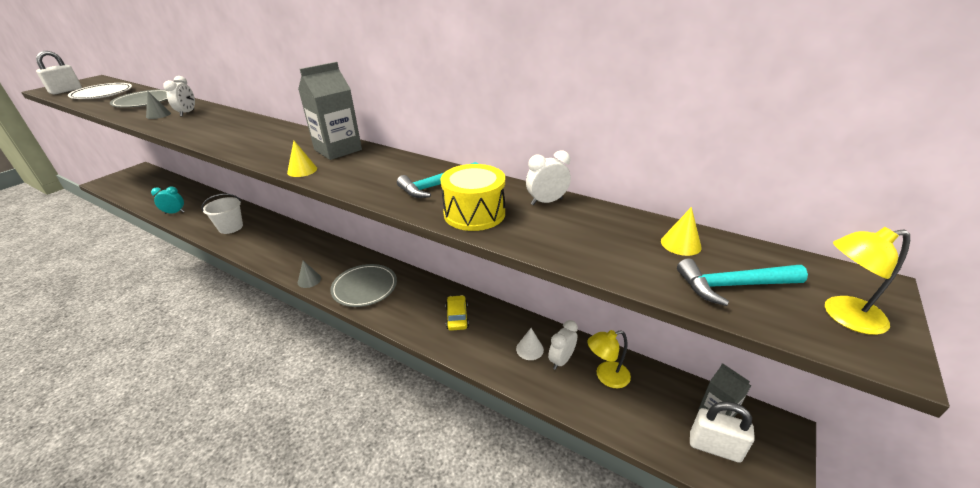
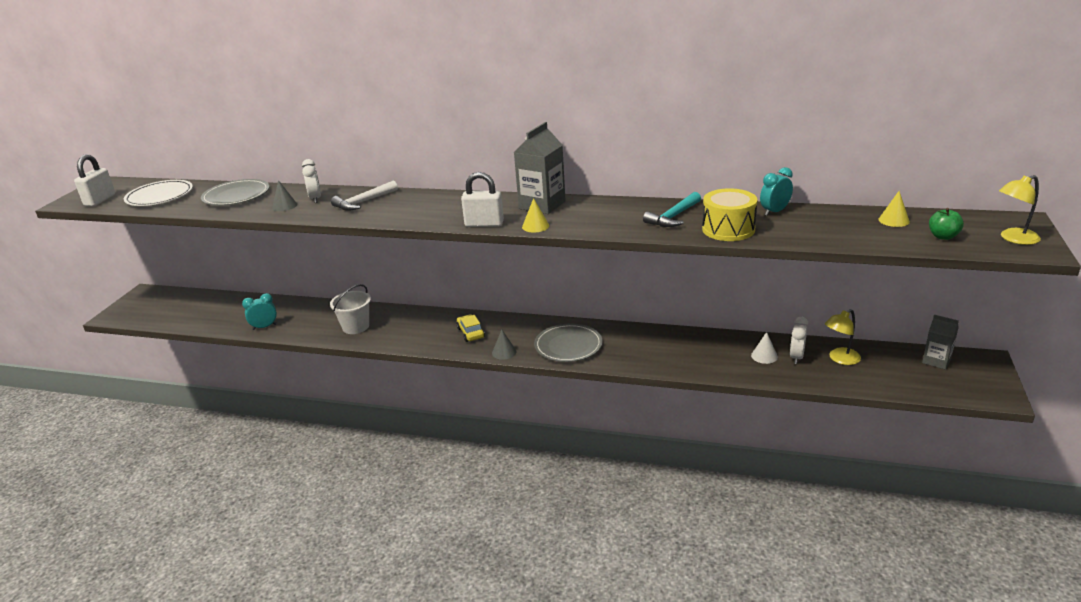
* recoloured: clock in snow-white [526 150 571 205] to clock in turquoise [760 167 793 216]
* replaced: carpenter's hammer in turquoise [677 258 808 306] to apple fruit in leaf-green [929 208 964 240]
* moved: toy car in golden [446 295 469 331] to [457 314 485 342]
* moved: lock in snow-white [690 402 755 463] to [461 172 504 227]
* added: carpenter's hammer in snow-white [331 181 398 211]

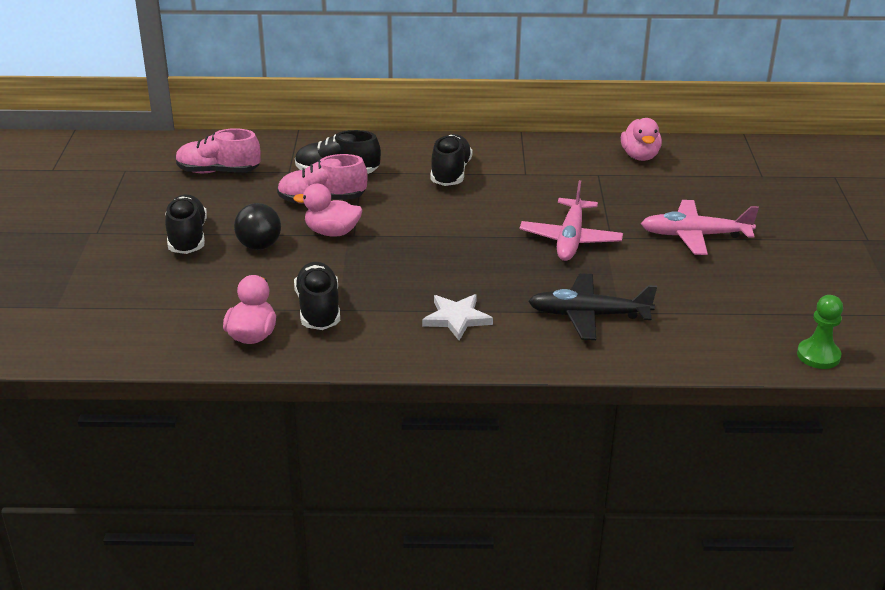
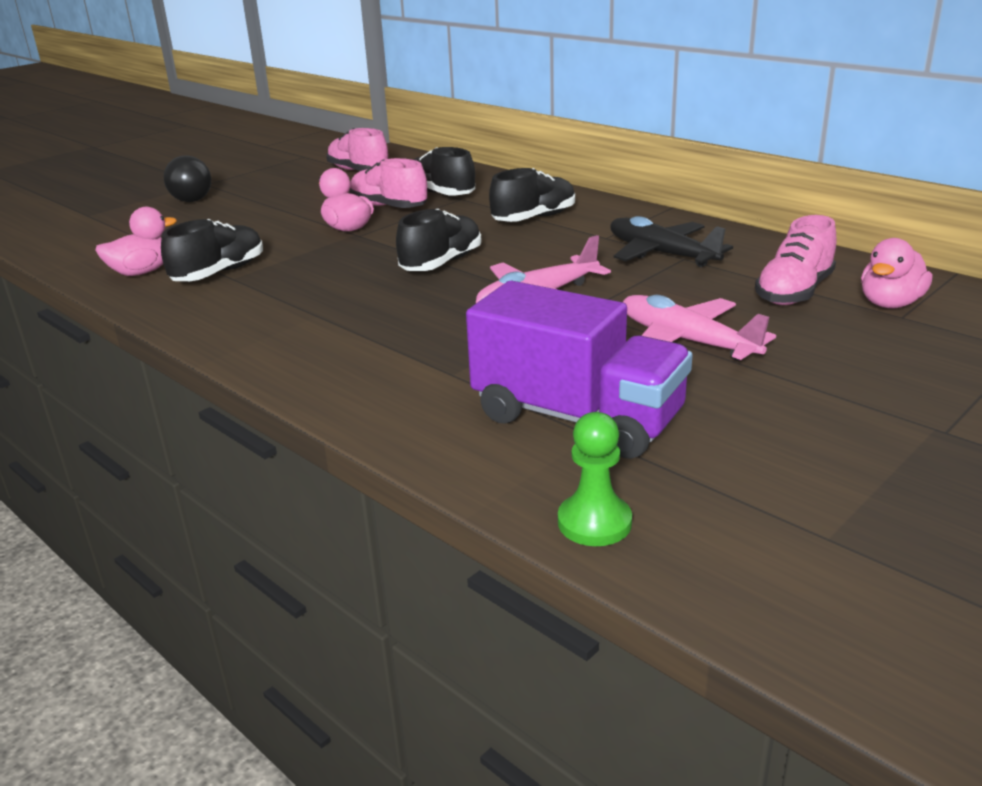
* moved: toy duck in pink [621 118 662 161] to [861 238 932 308]
* moved: shoe in jet-black [165 195 207 254] to [396 209 482 271]
* moved: play ball in jet-black [234 203 281 250] to [164 155 211 202]
* moved: plane in jet-black [528 273 657 340] to [610 216 733 267]
* removed: star shape in snow-white [422 294 493 341]
* added: shoe in pink [755 215 836 305]
* added: lorry in royal purple [466 281 693 459]

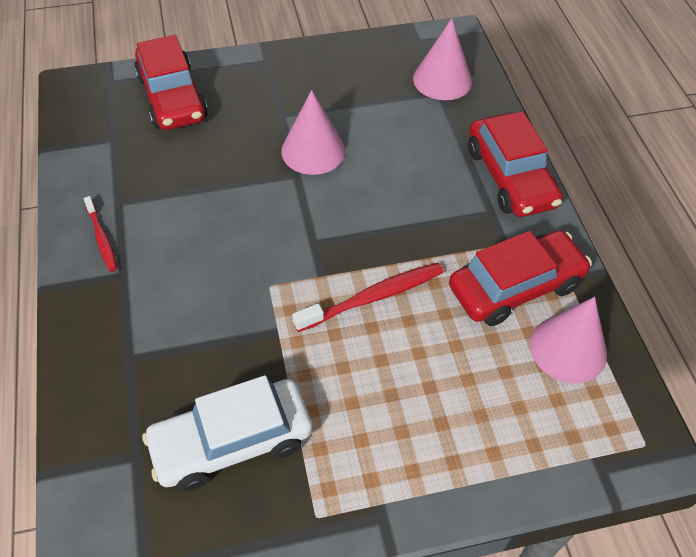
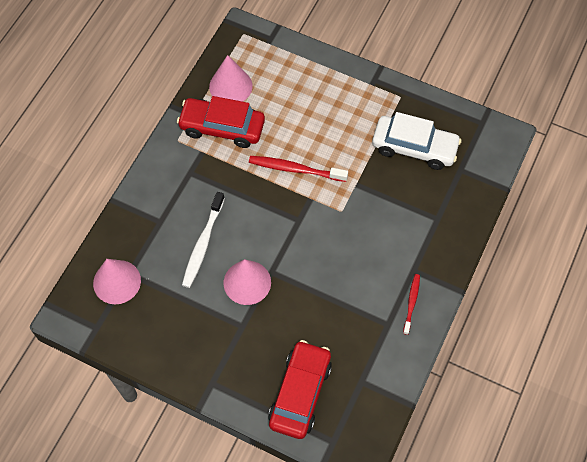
* removed: toy car in crimson [468 111 563 217]
* added: tooth brush in snow-white [182 192 225 288]

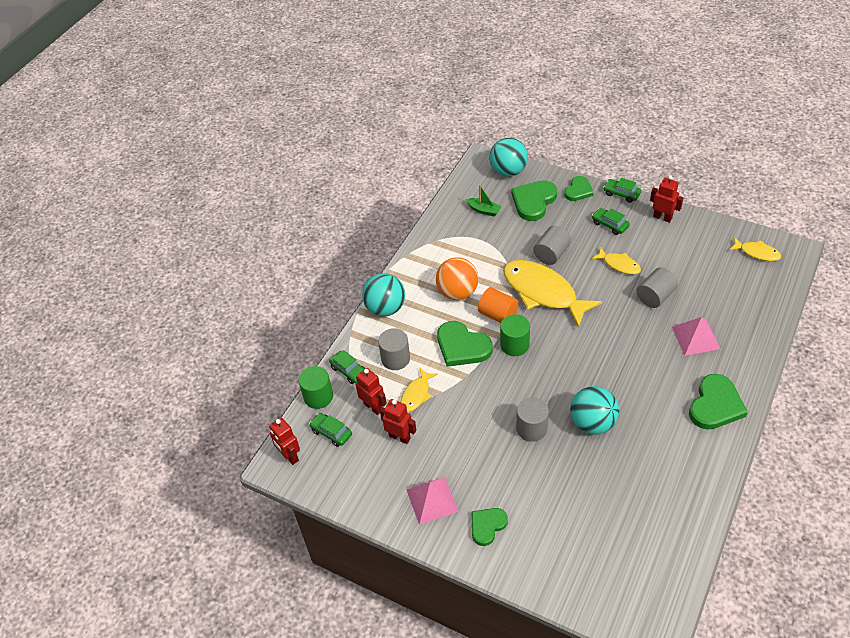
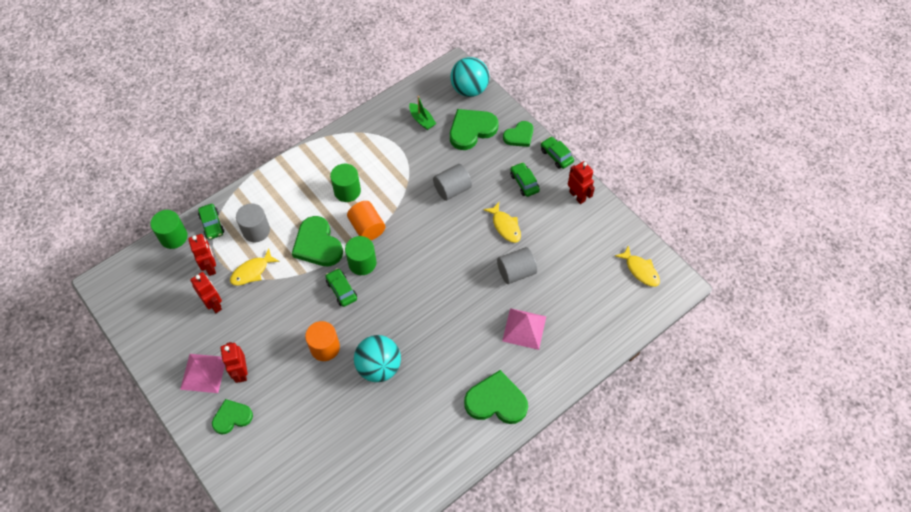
* replaced: play ball in bright orange [436 257 479 300] to solid cylinder in leaf-green [330 164 361 202]
* removed: fish in golden [503 260 602 328]
* removed: play ball in turquoise [362 273 405 316]
* turned: love heart in leaf-green [689 374 748 430] = [464 370 528 424] 135 degrees counterclockwise
* recoloured: solid cylinder in ash-grey [516 397 549 442] to solid cylinder in bright orange [305 321 340 361]
* moved: toy car in leaf-green [309 413 352 447] to [325 268 357 307]
* moved: robot figure in crimson [269 417 300 465] to [220 342 248 383]

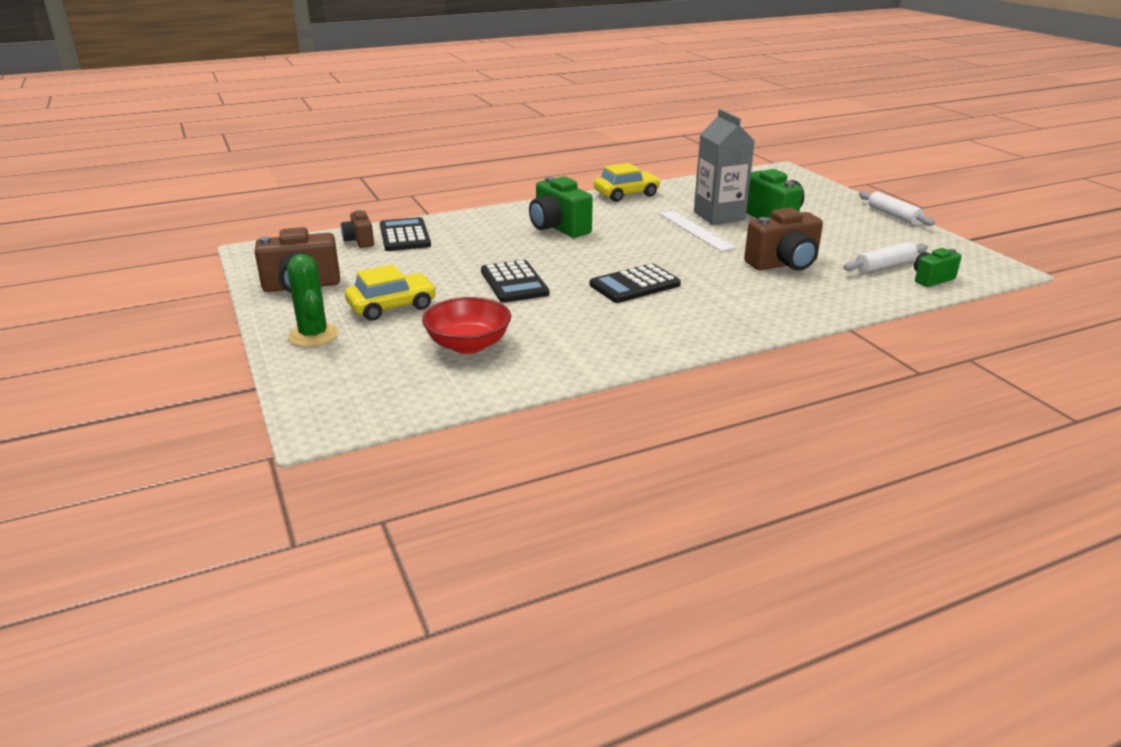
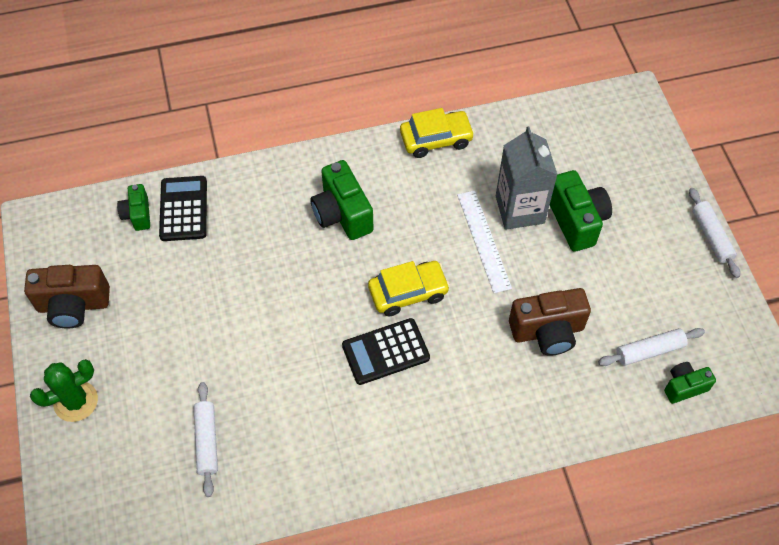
* recoloured: compact camera in brown [341 209 374 248] to compact camera in leaf-green [117 184 150 231]
* turned: saguaro cactus in leaf-green [287 254 339 347] = [30 359 98 422] 75 degrees clockwise
* removed: pocket calculator in jet-black [481 260 549 303]
* moved: toy car in golden [345 264 437 321] to [368 261 450 316]
* replaced: serving bowl in crimson [422 297 511 354] to pastry roller in snow-white [194 382 218 497]

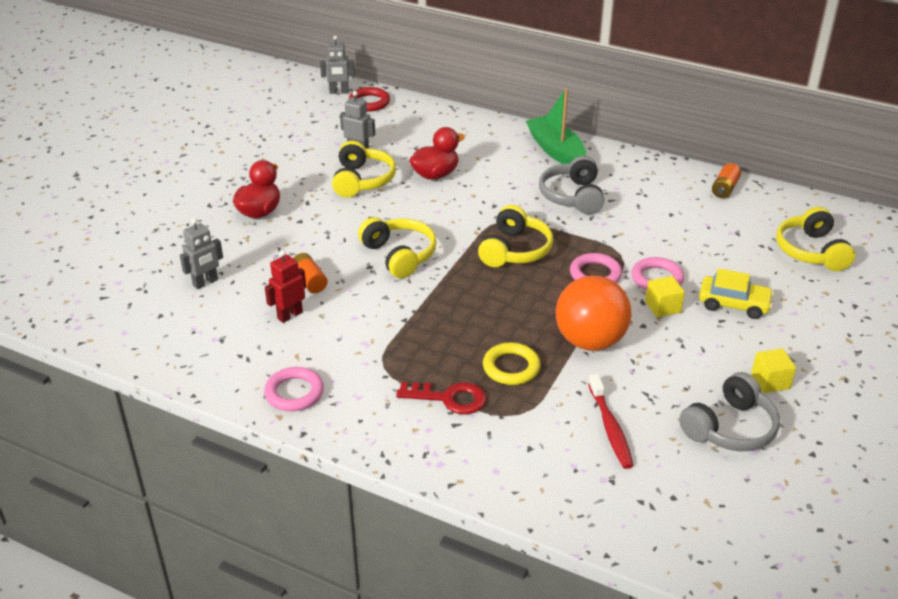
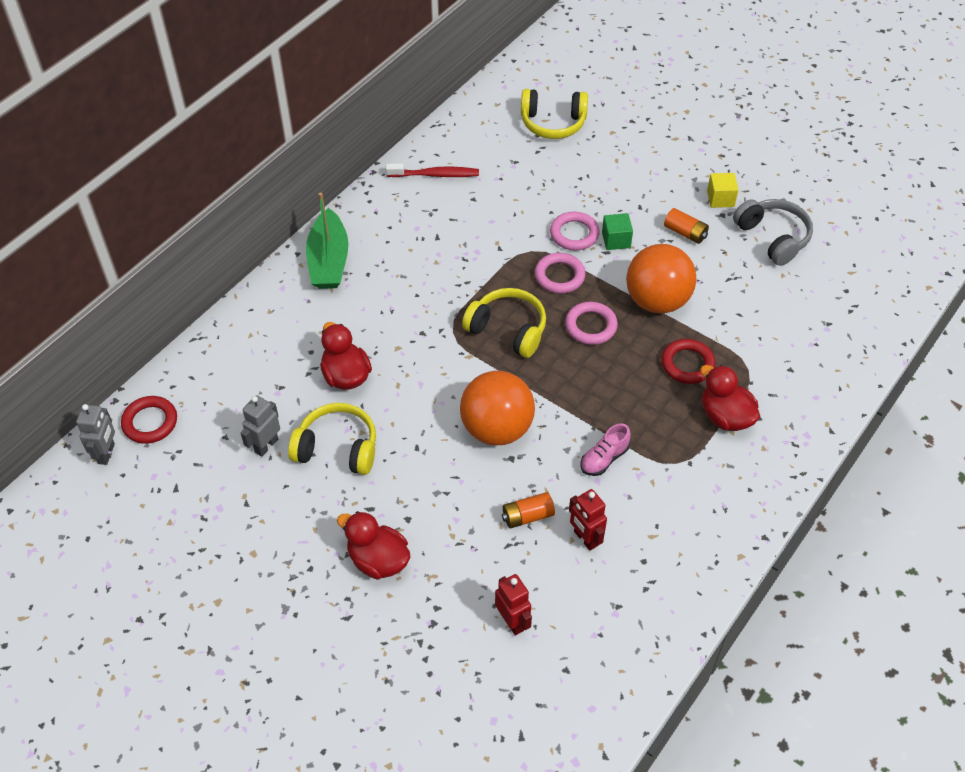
* turned: boat in leaf-green [526 88 586 164] = [306 192 348 289] 75 degrees counterclockwise
* removed: headphones in ash-grey [539 156 604 214]
* moved: battery in bright orange [712 163 741 198] to [664 208 709 244]
* replaced: headphones in golden [358 217 437 278] to play ball in bright orange [460 371 535 445]
* recoloured: robot figure in ash-grey [180 218 223 289] to robot figure in crimson [495 574 532 636]
* removed: toy car in golden [699 268 774 319]
* recoloured: block in golden [645 276 685 318] to block in leaf-green [602 213 633 250]
* recoloured: hoop in golden [483 342 540 385] to hoop in crimson [661 339 715 384]
* moved: hoop in pink [264 367 324 411] to [565 302 618 345]
* moved: tooth brush in crimson [588 374 634 469] to [386 164 479 177]
* replaced: latchkey in crimson [396 382 486 414] to toy duck in crimson [700 365 760 431]
* added: shoe in pink [581 423 631 476]

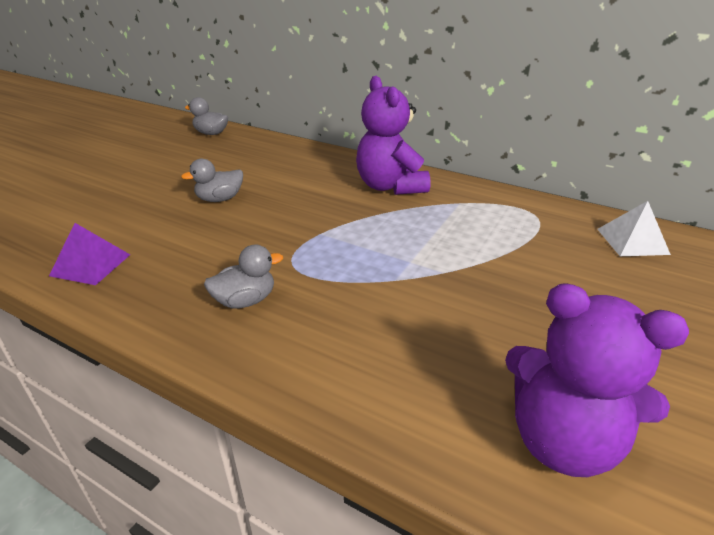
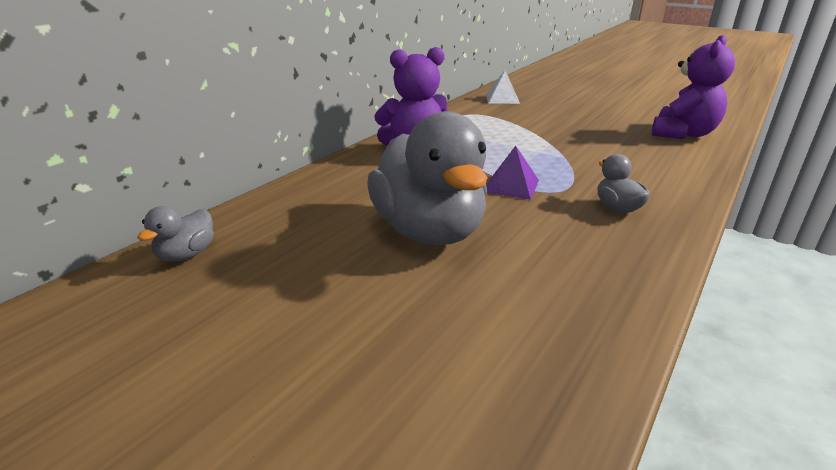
* resized: toy duck in ash-grey [181 159 243 202] = [367 111 488 245] x2.32
* moved: pyramid shape in royal purple [49 223 130 285] to [486 146 539 200]

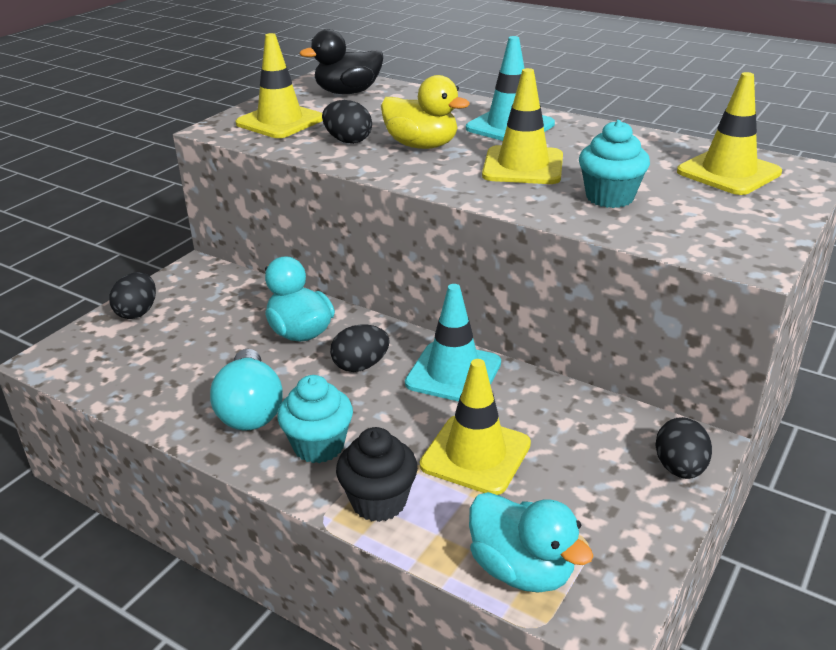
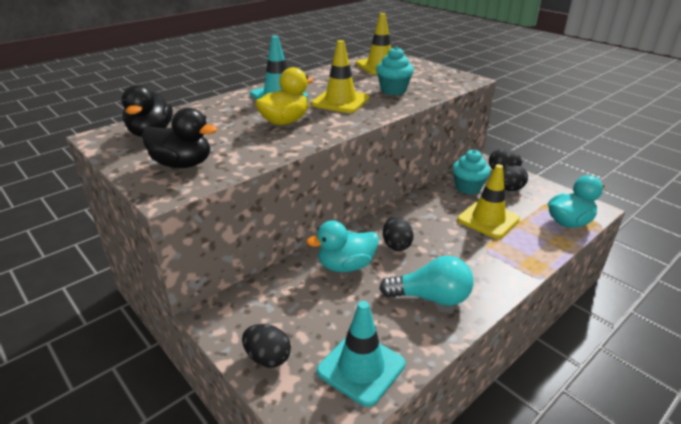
* replaced: road cone in golden [236 33 323 138] to toy duck in jet-black [142 108 217 168]
* moved: egg shape in jet-black [322 100 372 144] to [503 165 528 191]
* moved: road cone in turquoise [405 284 501 402] to [317 301 405 407]
* moved: fairy cake in turquoise [277 375 353 463] to [452 149 490 195]
* removed: fairy cake in jet-black [336 427 418 522]

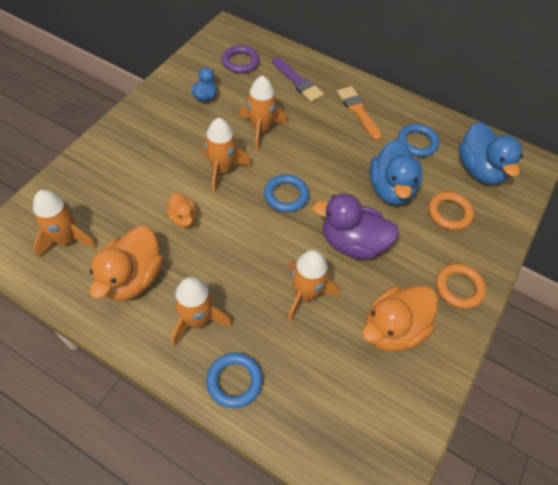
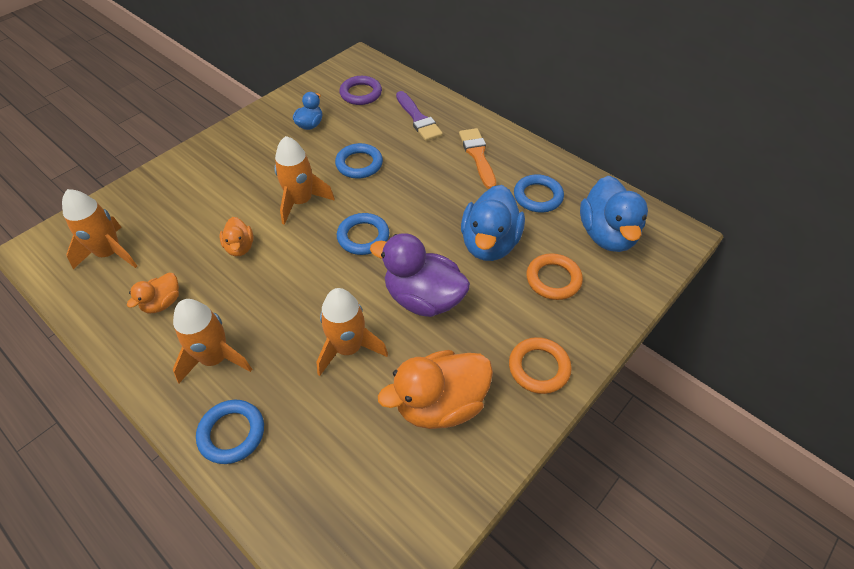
* replaced: rocket in bright orange [240 75 287 150] to hoop in royal blue [335 143 383 179]
* resized: toy duck in bright orange [89 226 164 301] = [127 273 179 313] x0.52

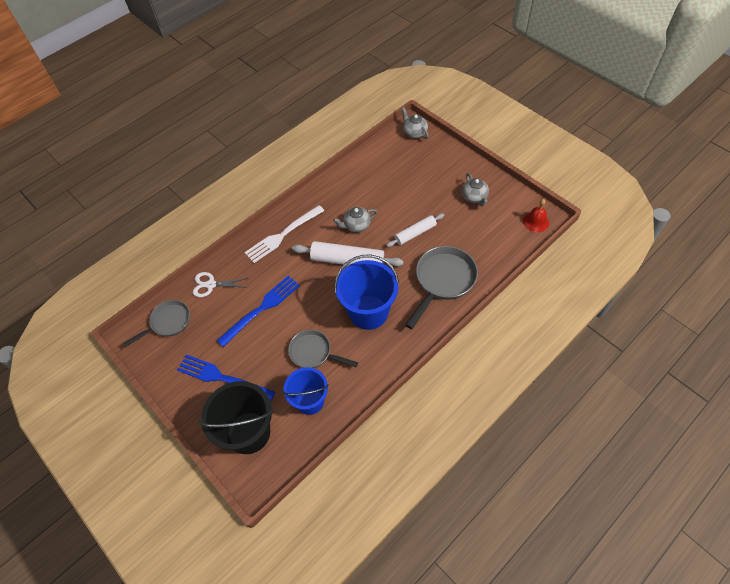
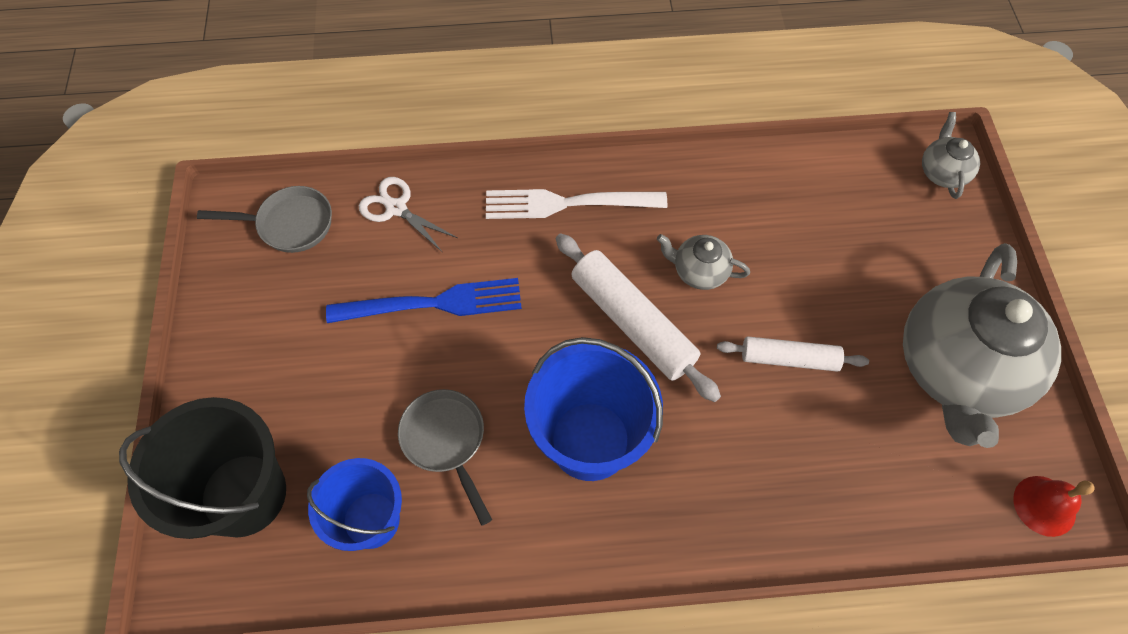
* resized: tea pot in ash-grey [462 173 489 206] = [903 243 1061 448] x2.31
* removed: pan in ash-grey [405 246 478 329]
* removed: dinner fork in royal blue [177 354 275 402]

